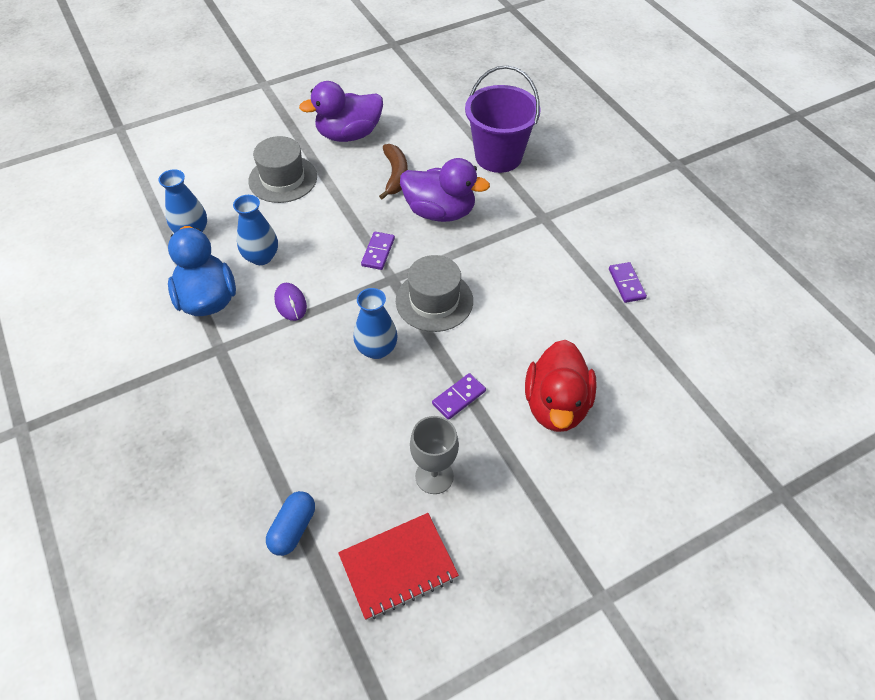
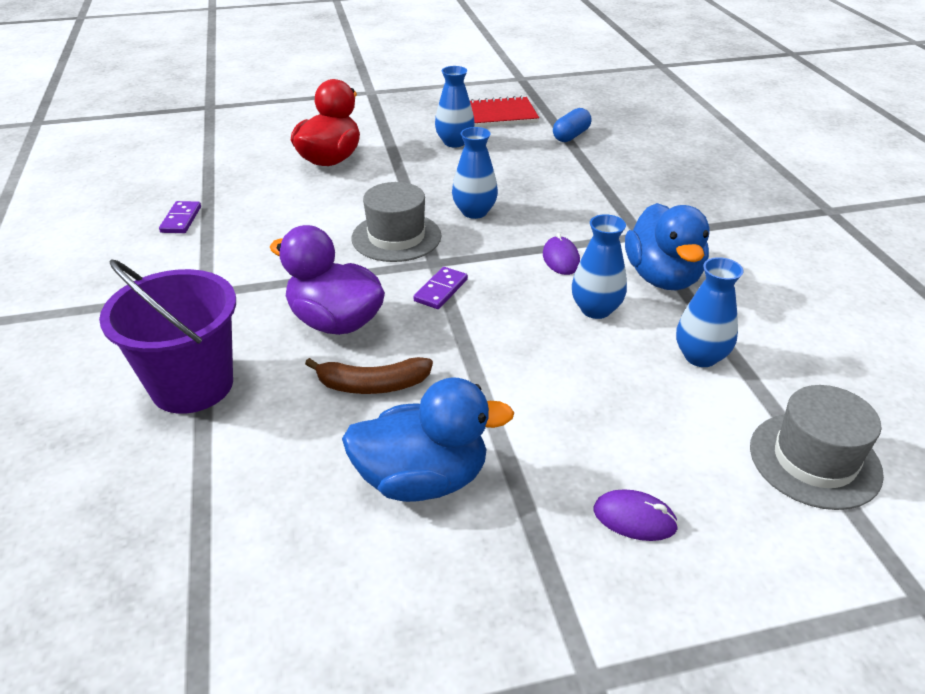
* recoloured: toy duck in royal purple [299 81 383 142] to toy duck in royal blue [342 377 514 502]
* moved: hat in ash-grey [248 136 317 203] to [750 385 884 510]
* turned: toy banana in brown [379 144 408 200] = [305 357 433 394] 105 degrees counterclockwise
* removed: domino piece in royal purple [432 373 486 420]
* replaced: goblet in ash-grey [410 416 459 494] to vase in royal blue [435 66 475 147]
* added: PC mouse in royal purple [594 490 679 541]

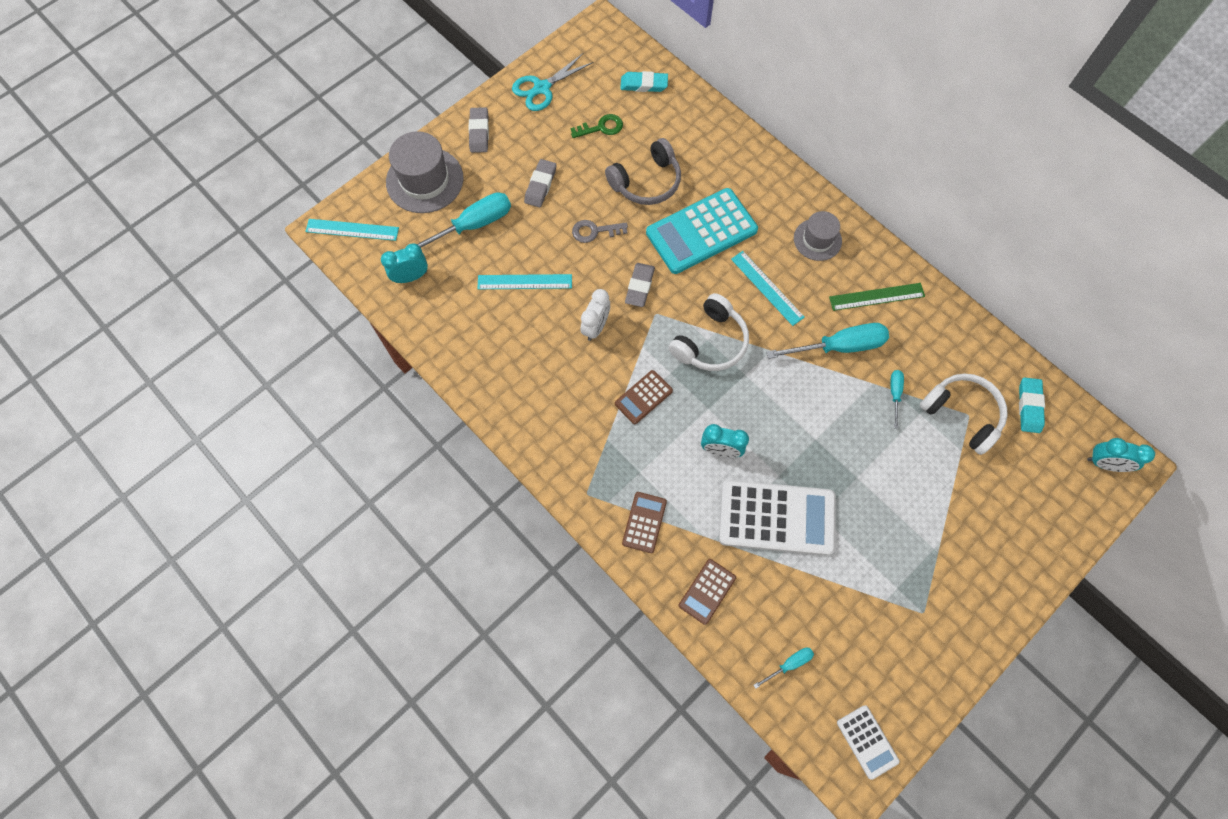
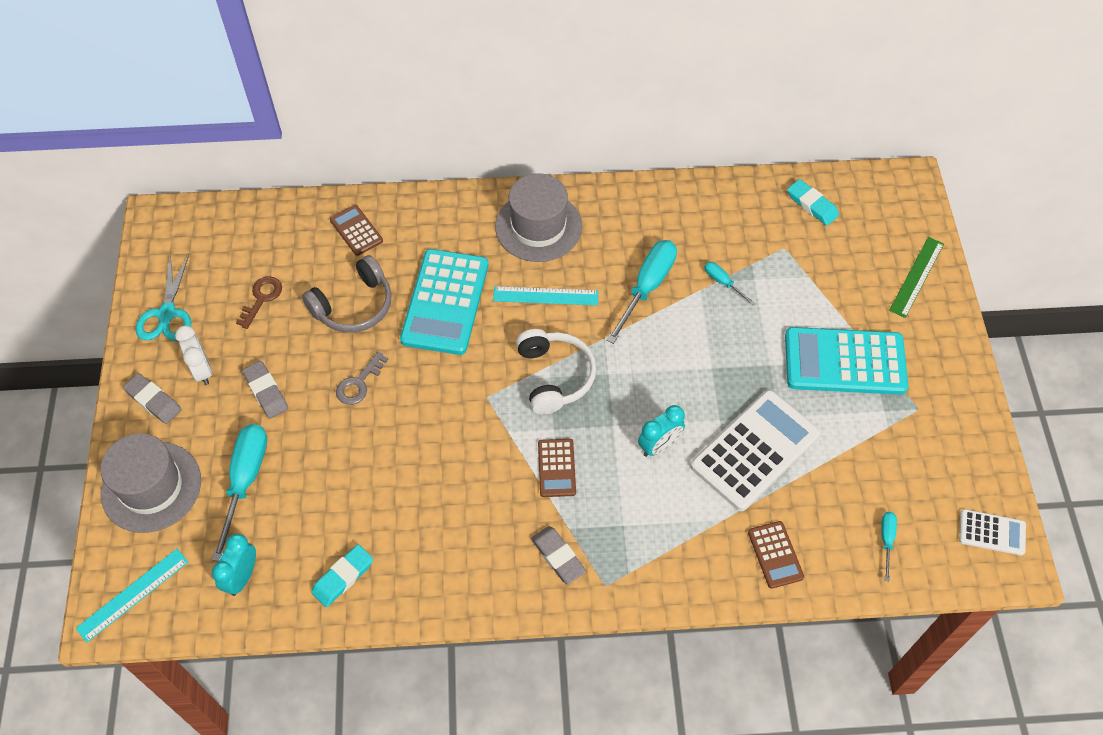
* moved: gum eraser in turquoise [620 71 668 92] to [311 544 373 607]
* recoloured: latchkey in leaf-green [571 114 623 138] to latchkey in brown [236 276 282 329]
* turned: headphones in ash-grey [605 138 681 205] = [302 255 392 333] 45 degrees clockwise
* resized: hat in ash-grey [794 211 842 261] = [495 173 582 262] x1.65
* moved: gum eraser in ash-grey [625 263 655 307] to [531 526 586 584]
* removed: straightedge in turquoise [477 274 572 289]
* moved: straightedge in leaf-green [829 283 925 311] to [889 237 944 318]
* moved: clock in snow-white [580 289 610 341] to [175 326 212 385]
* removed: headphones in snow-white [919 373 1008 455]
* removed: clock in turquoise [1087 438 1155 472]
* moved: pocket calculator in brown [622 492 667 553] to [330 205 383 256]
* added: pocket calculator in turquoise [785 327 908 395]

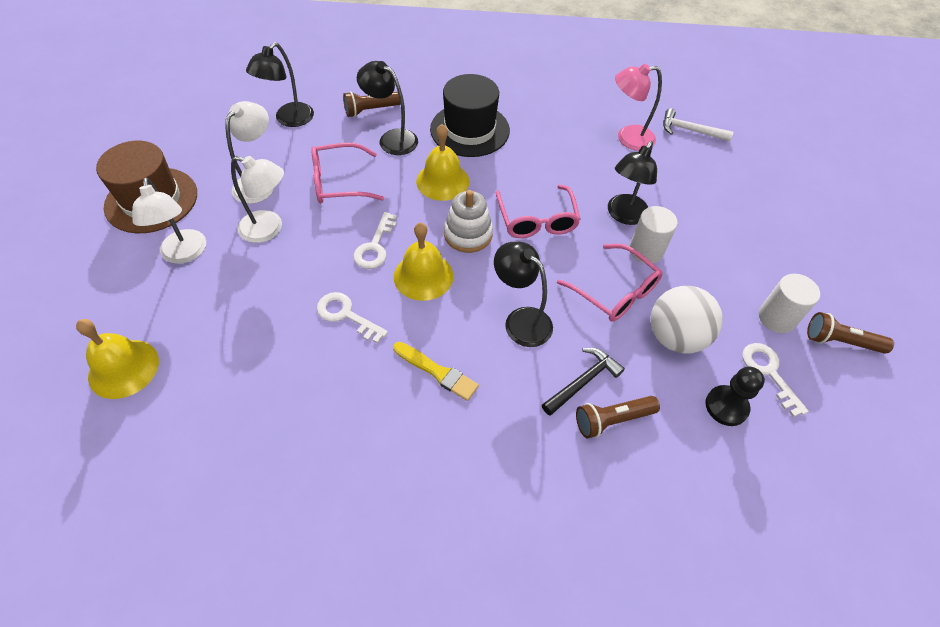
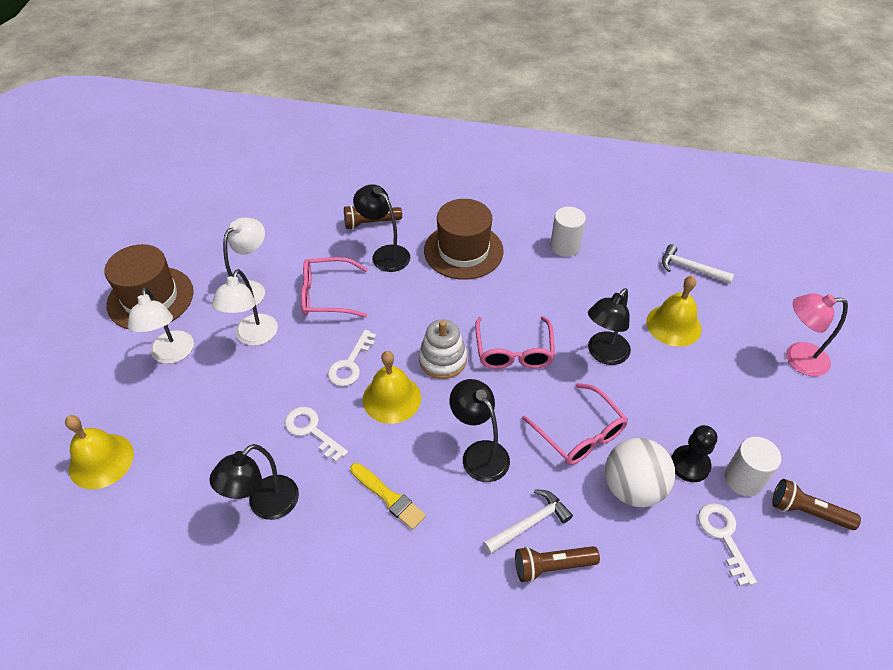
* moved: lamp in jet-black [246 42 314 127] to [209 444 299 520]
* moved: lamp in pink [615 64 662 151] to [786 293 848 377]
* recoloured: hat in jet-black [430 74 510 157] to hat in brown [424 199 504 280]
* moved: school bell in golden [416 124 469 201] to [646 276 701 347]
* turned: lamp in snow-white [231 156 284 243] = [212 269 278 346] 75 degrees clockwise
* moved: solid cylinder in snow-white [630 206 678 263] to [550 207 586 257]
* recoloured: carpenter's hammer in jet-black [542 348 625 415] to carpenter's hammer in snow-white [483 489 573 554]
* moved: pawn in jet-black [705 366 765 426] to [671 425 717 482]

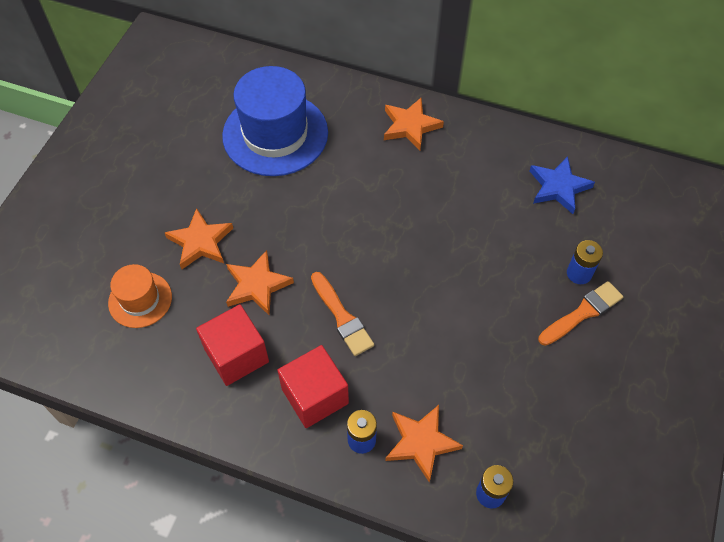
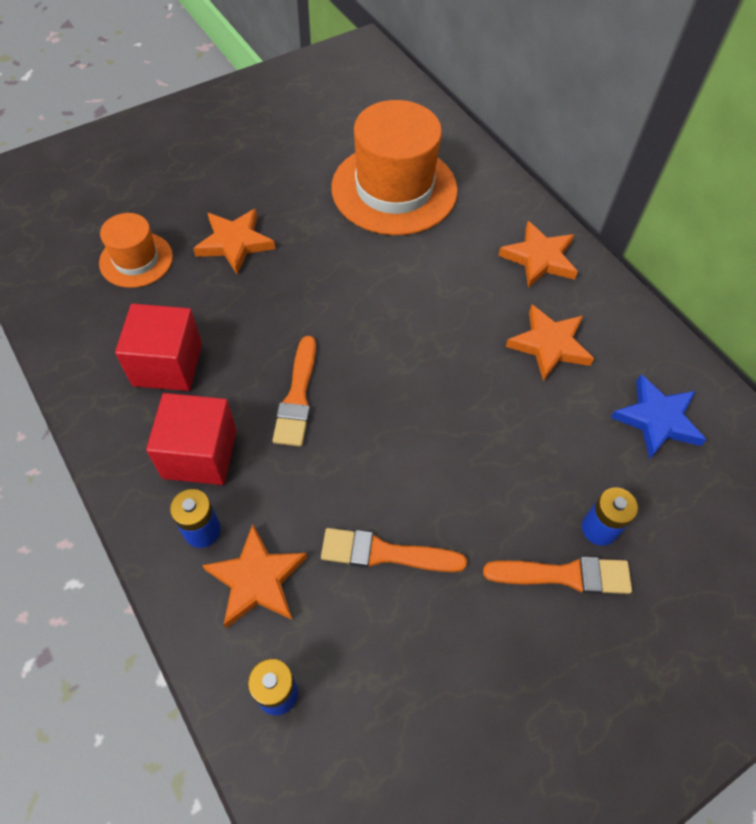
* recoloured: hat in royal blue [222 66 328 176] to hat in bright orange [331 100 458 235]
* moved: star shape in bright orange [226 250 294 316] to [506 305 594 381]
* added: brush in bright orange [321 528 467 572]

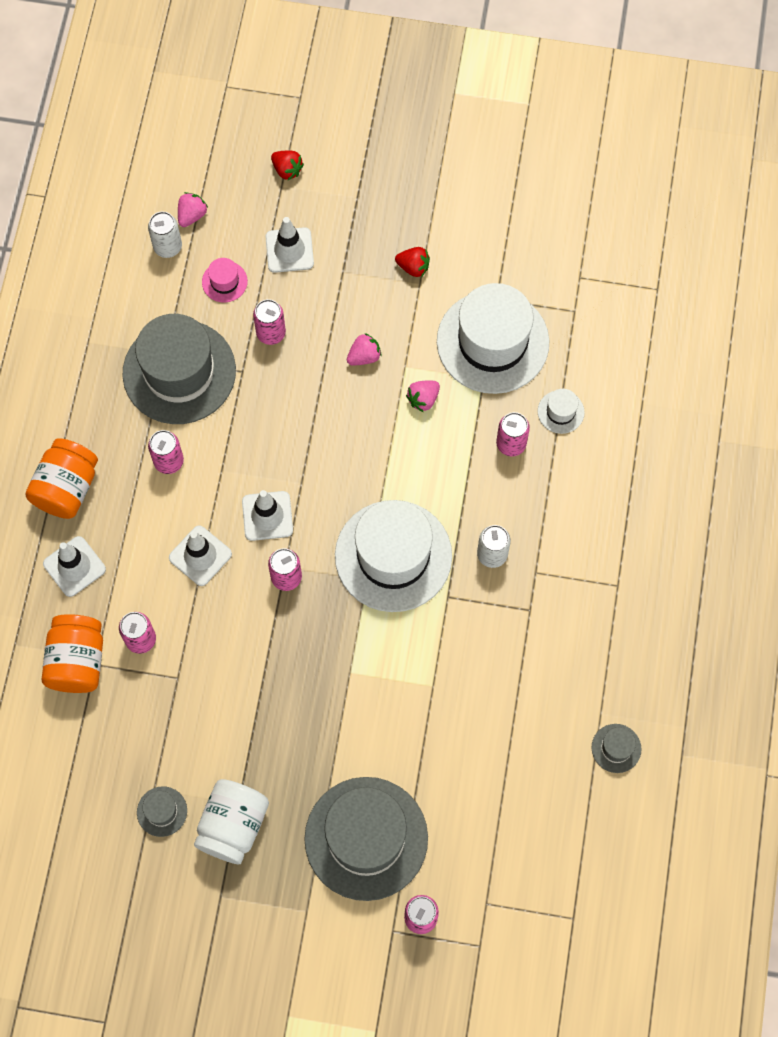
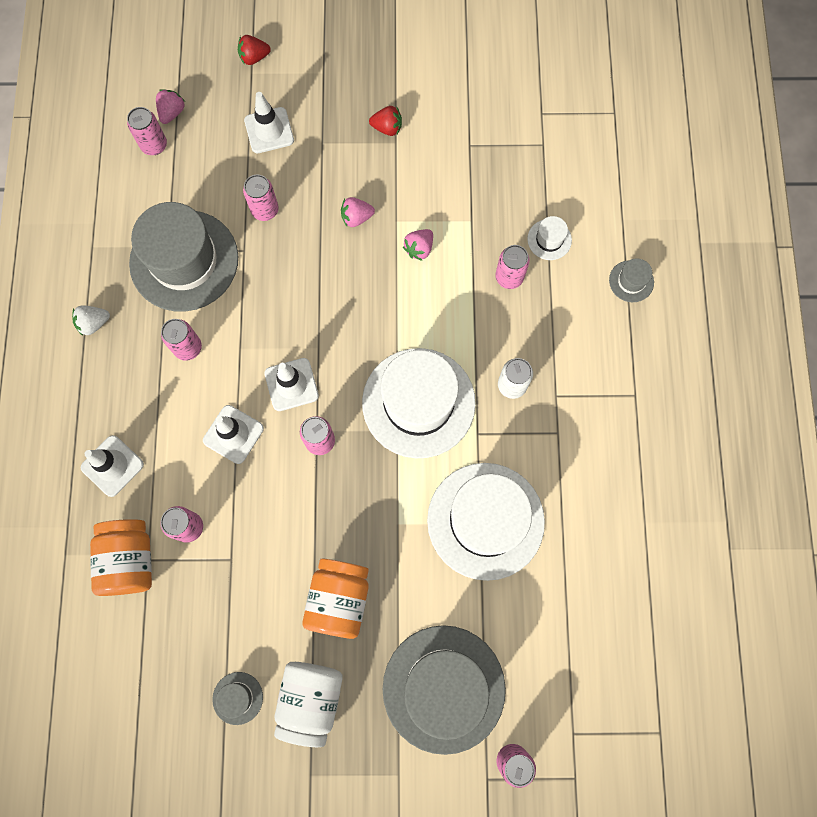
* turned: strawberry in crimson [271 151 304 180] = [238 35 271 65] 135 degrees clockwise
* recoloured: soda can in snow-white [148 212 182 258] to soda can in pink [127 107 167 155]
* removed: hat in pink [202 258 248 302]
* moved: hat in snow-white [437 283 549 394] to [427 463 545 581]
* turned: strawberry in pink [347 333 382 365] = [341 197 375 227] 150 degrees counterclockwise
* moved: preserve jar in bright orange [26 438 98 519] to [302 558 369 639]
* moved: hat in ash-grey [592 724 642 773] to [609 258 654 302]
* added: strawberry in snow-white [72 305 110 336]

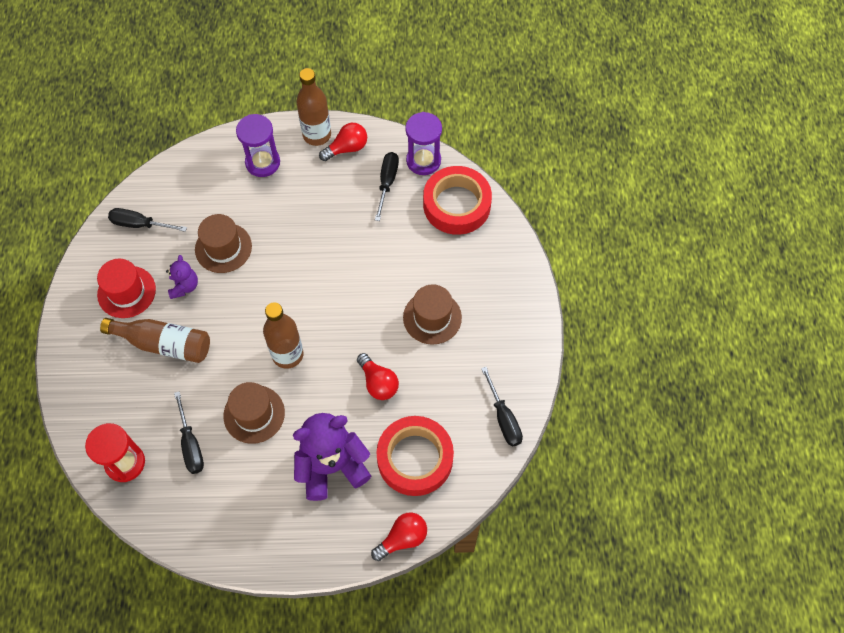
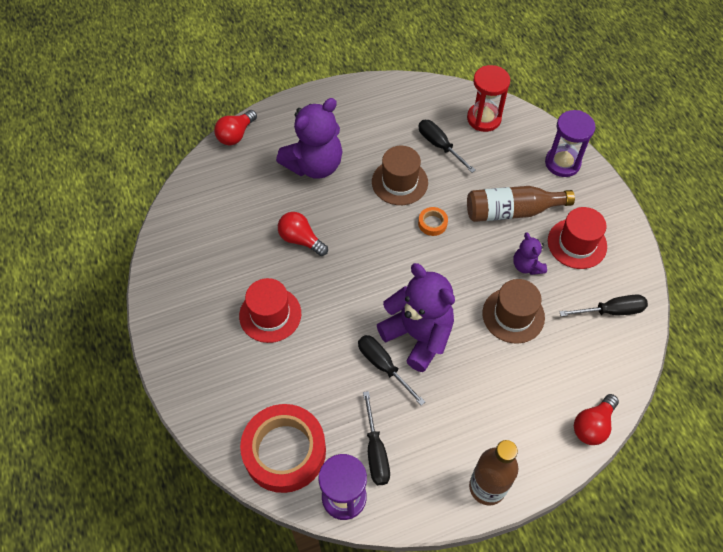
* moved: sand timer in royal purple [236 114 280 177] to [545 110 595 177]
* moved: bulb in crimson [319 123 367 161] to [574 394 619 445]
* recoloured: hat in brown [403 284 462 345] to hat in crimson [239 278 301 343]
* removed: bottle in brown [263 303 303 369]
* moved: flat screwdriver in jet-black [481 367 523 447] to [358 335 425 406]
* removed: roll of tape in crimson [376 416 454 496]
* added: roll of tape in bright orange [418 207 448 236]
* added: teddy in royal purple [377 263 455 372]

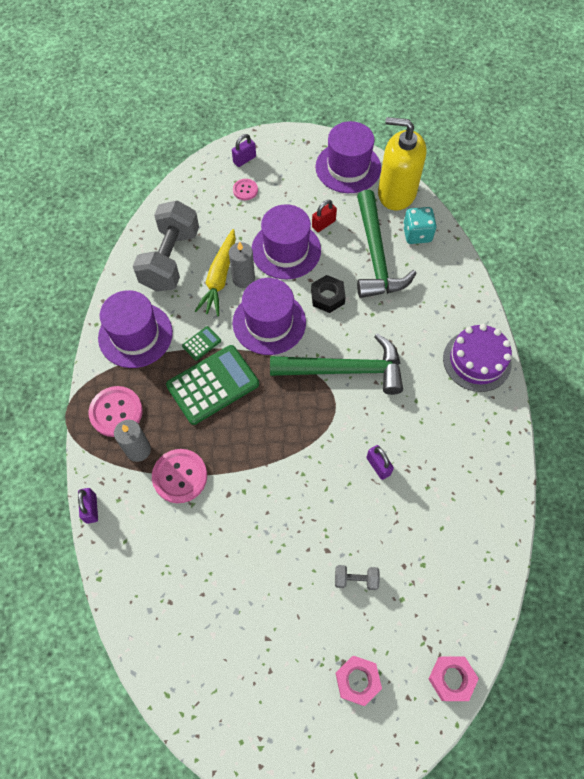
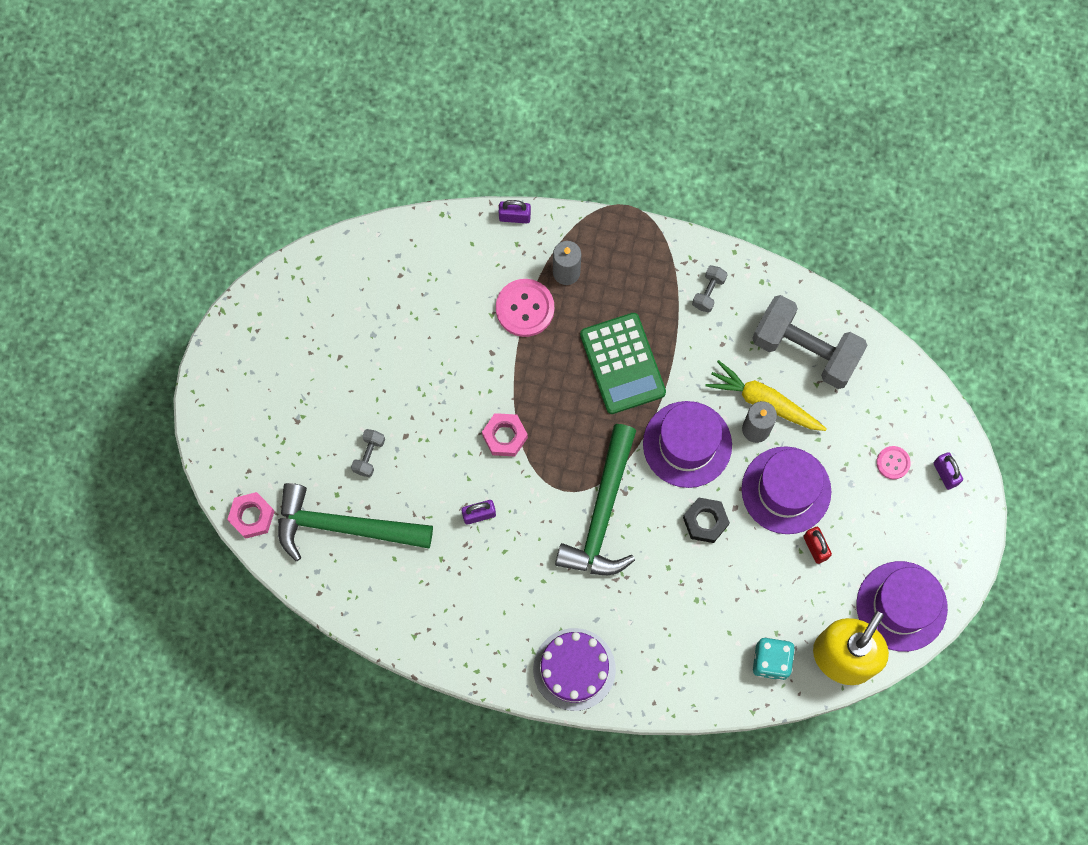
* moved: carpenter's hammer in leaf-green [357 190 416 298] to [278 483 433 561]
* replaced: hat in royal purple [98 290 173 368] to dumbbell in ash-grey [692 265 728 313]
* removed: pocket calculator in leaf-green [182 326 221 361]
* removed: button in pink [89 386 143 437]
* moved: hex nut in pink [335 655 382 706] to [482 413 528 456]

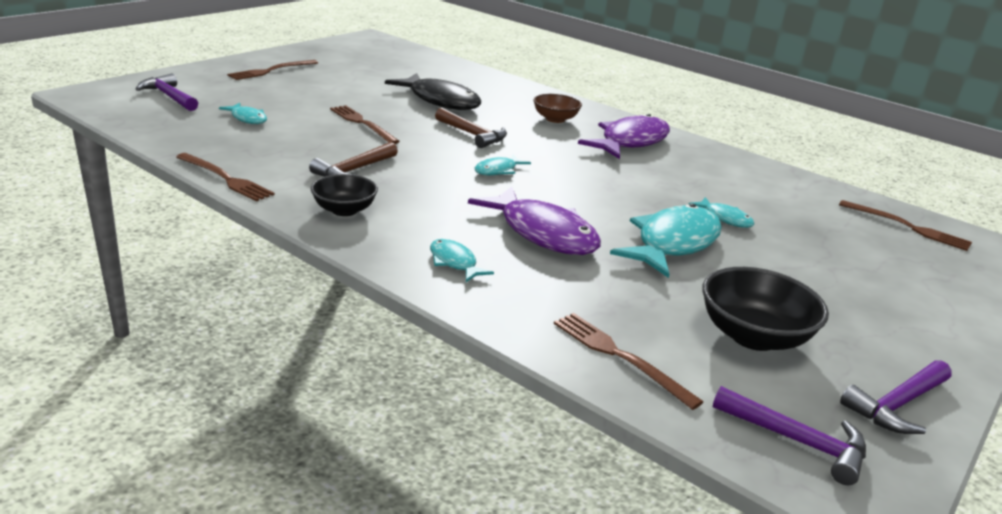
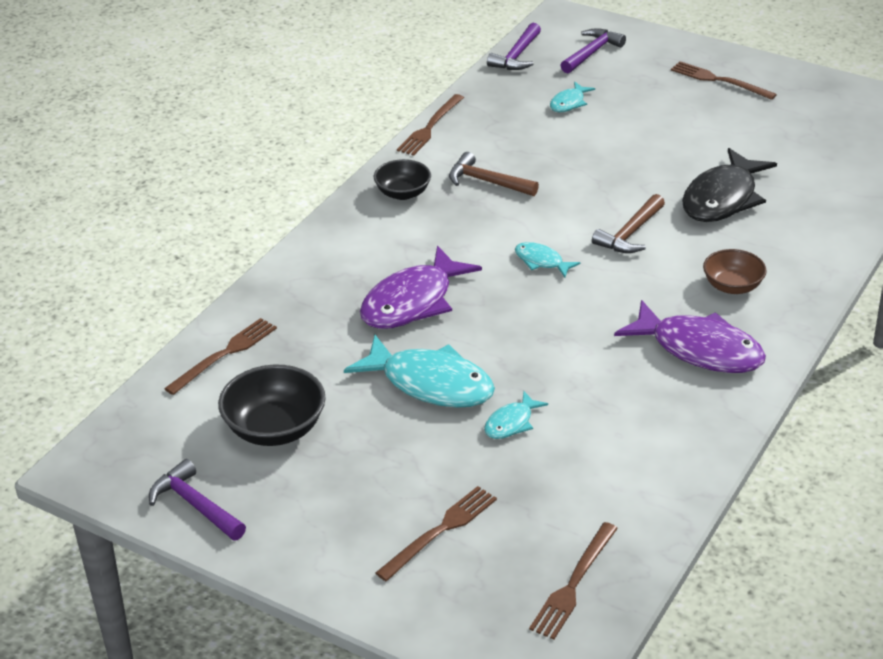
* moved: dinner fork in brown [330 105 400 144] to [376 486 497 581]
* removed: fish in turquoise [430 239 494 282]
* moved: carpenter's hammer in royal purple [713 386 866 485] to [487 23 541 70]

